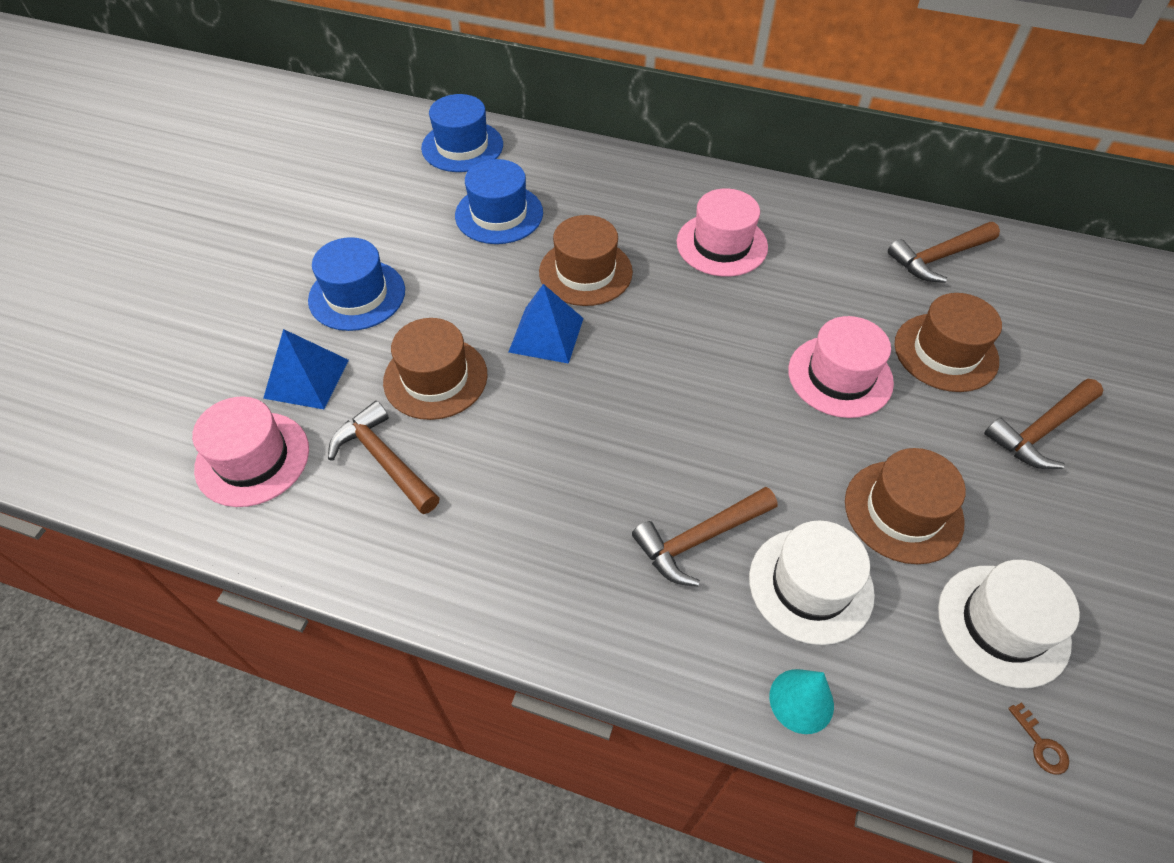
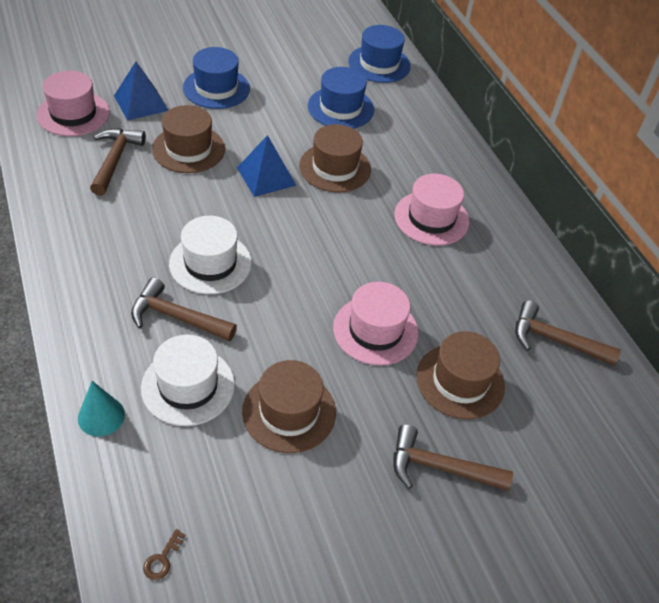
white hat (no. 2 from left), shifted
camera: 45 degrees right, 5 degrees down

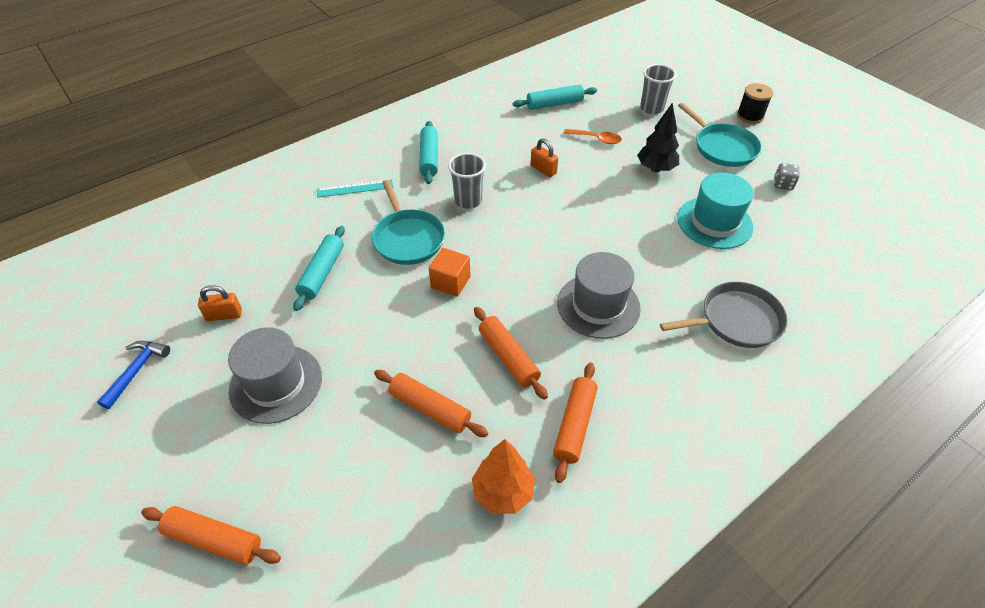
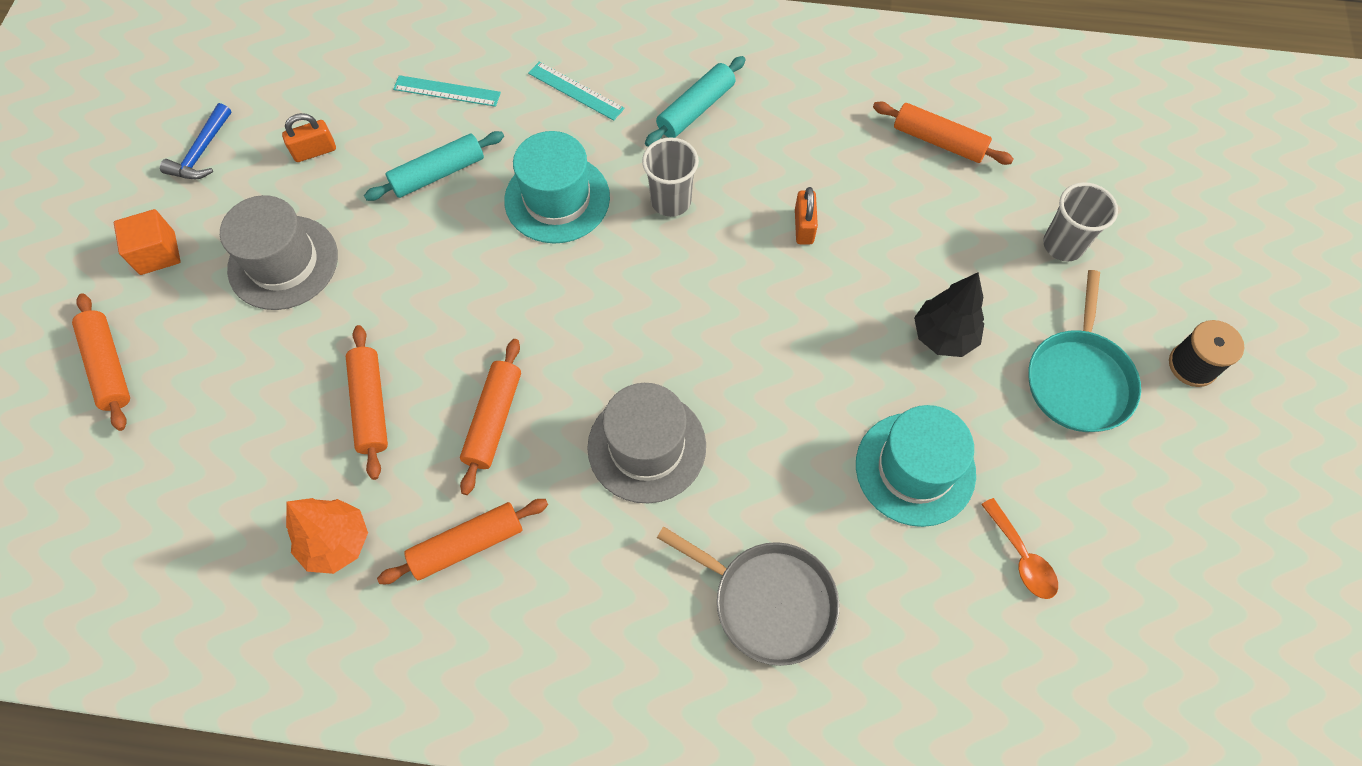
grey dice => nothing
nothing => turquoise ruler (no. 1 from left)
orange cube, shifted
orange spoon, shifted
turquoise pan (no. 1 from left) => turquoise hat (no. 1 from left)
turquoise rolling pin (no. 3 from left) => orange rolling pin (no. 5 from left)
blue hammer, 135 degrees clockwise
orange padlock (no. 1 from left), 60 degrees counterclockwise
camera: 45 degrees right, 15 degrees up

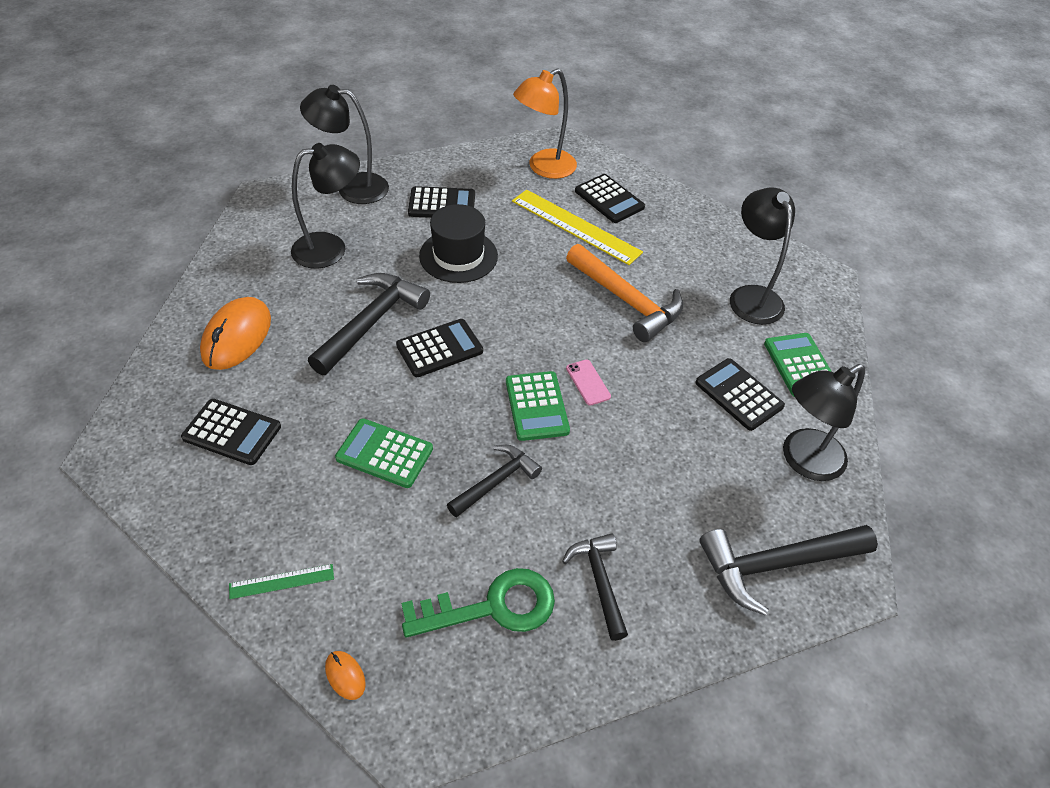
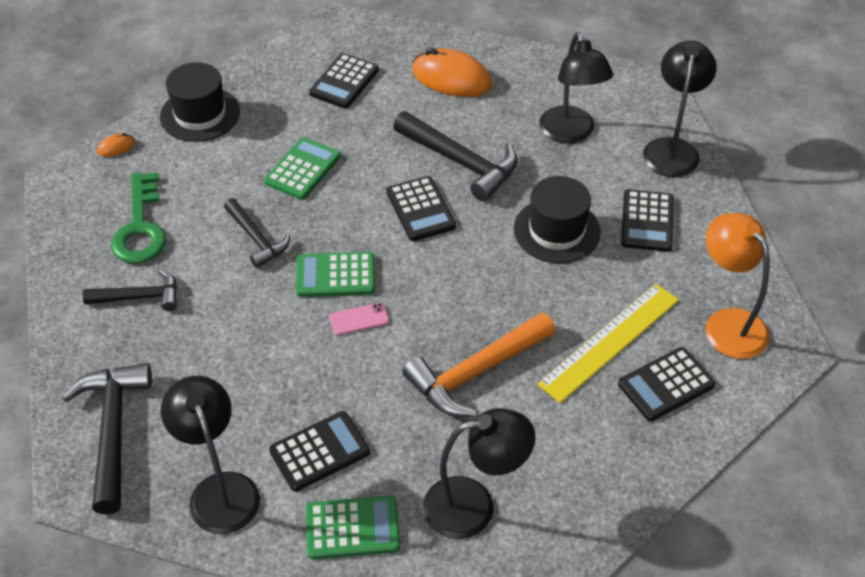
green ruler => black hat (no. 1 from left)
camera: 100 degrees right, 0 degrees up

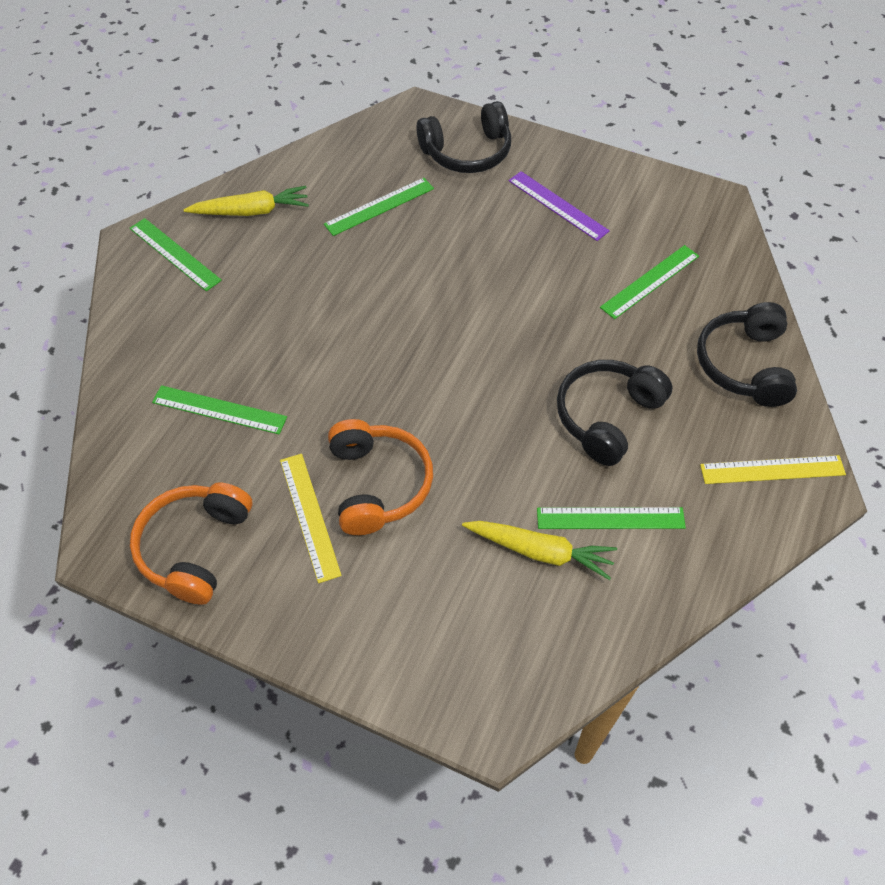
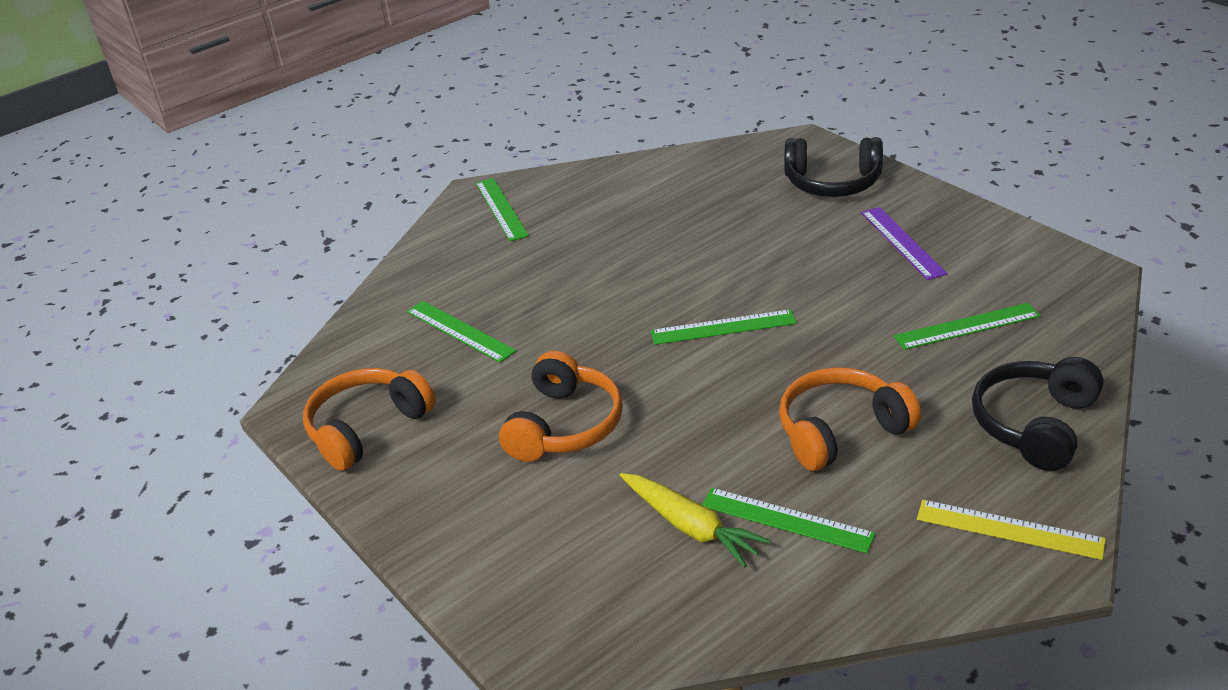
yellow carrot (no. 1 from left) => nothing
yellow ruler (no. 1 from left) => nothing
green ruler (no. 3 from left), shifted
black headphones (no. 2 from left) => orange headphones (no. 3 from left)
camera: 30 degrees right, 20 degrees down

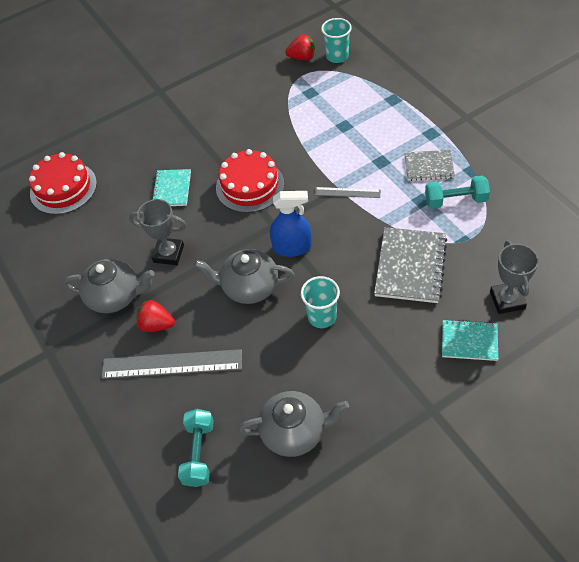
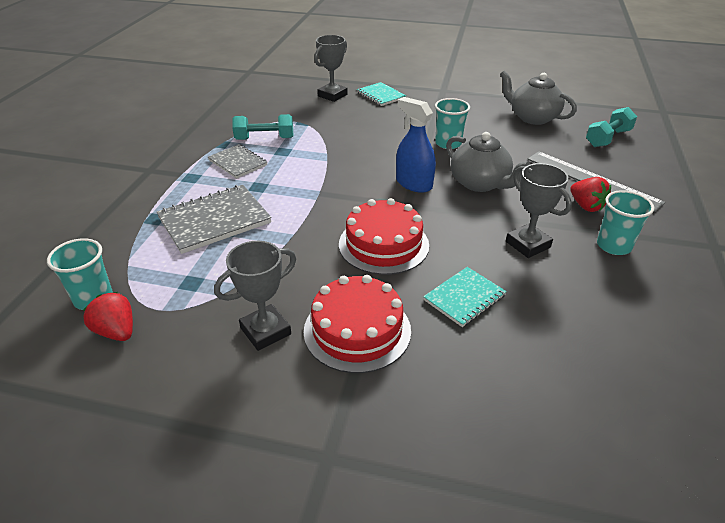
grey ruler (no. 2 from left) => nothing
nothing => grey trophy (no. 1 from left)
red cake (no. 1 from left), shifted
grey notebook (no. 1 from left), shifted
grey teapot (no. 1 from left) => turquoise cup (no. 3 from left)
turquoise dumbbell (no. 2 from left in the first image) => turquoise dumbbell (no. 1 from left), 45 degrees counterclockwise
camera: 140 degrees left, 15 degrees down

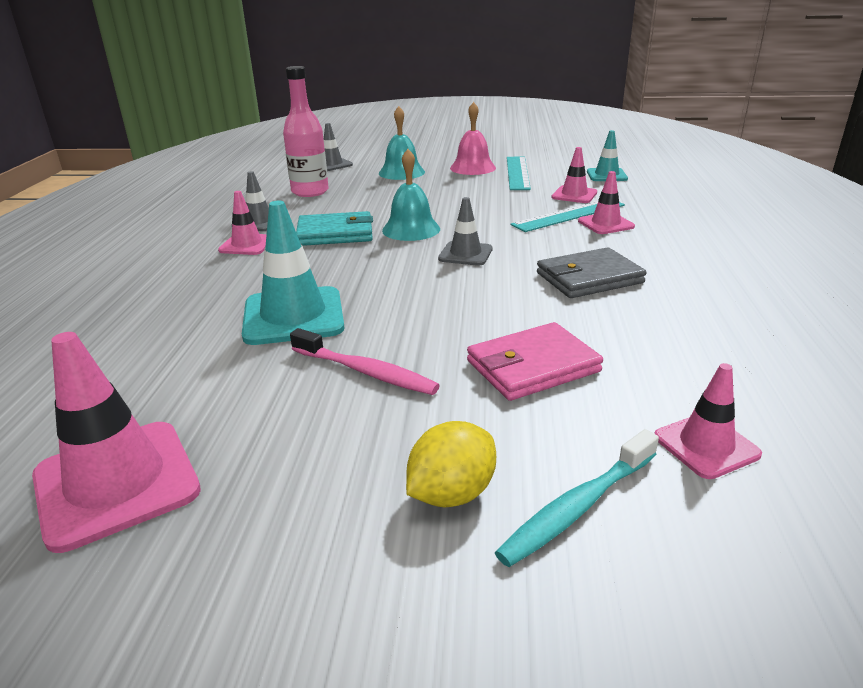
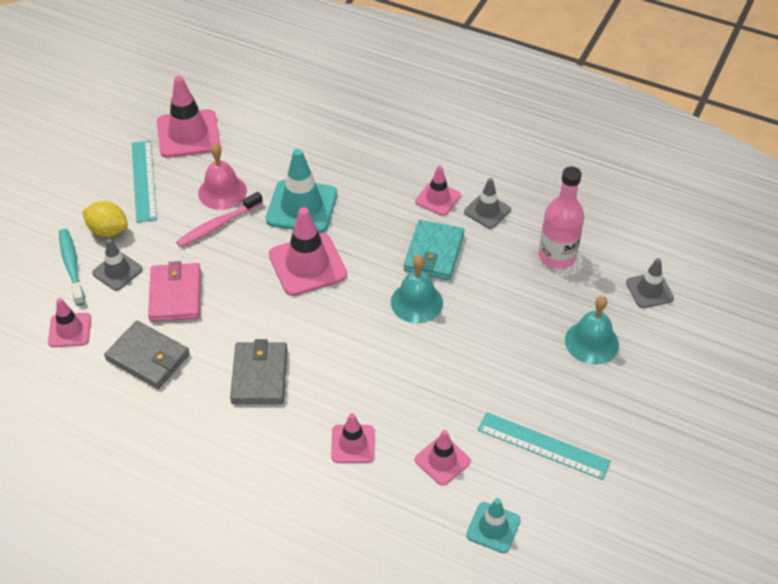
nothing => grey wallet (no. 1 from left)
nothing => pink traffic cone (no. 3 from left)
grey traffic cone (no. 3 from left in the first image) => grey traffic cone (no. 1 from left), shifted
pink bell, shifted
turquoise ruler (no. 2 from left in the first image) => turquoise ruler (no. 1 from left), shifted
yellow lemon, 45 degrees counterclockwise
camera: 110 degrees right, 20 degrees up

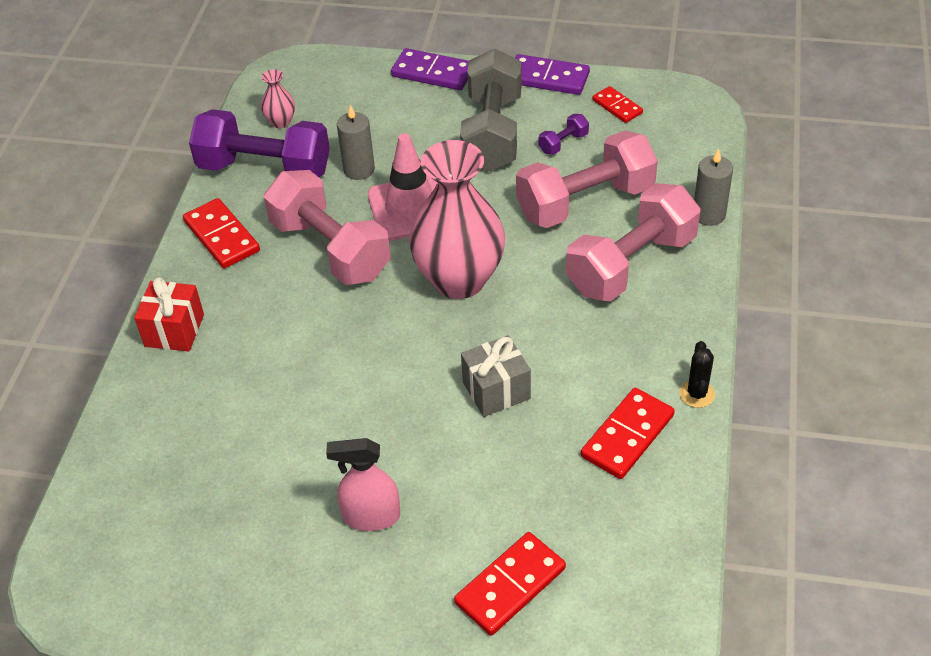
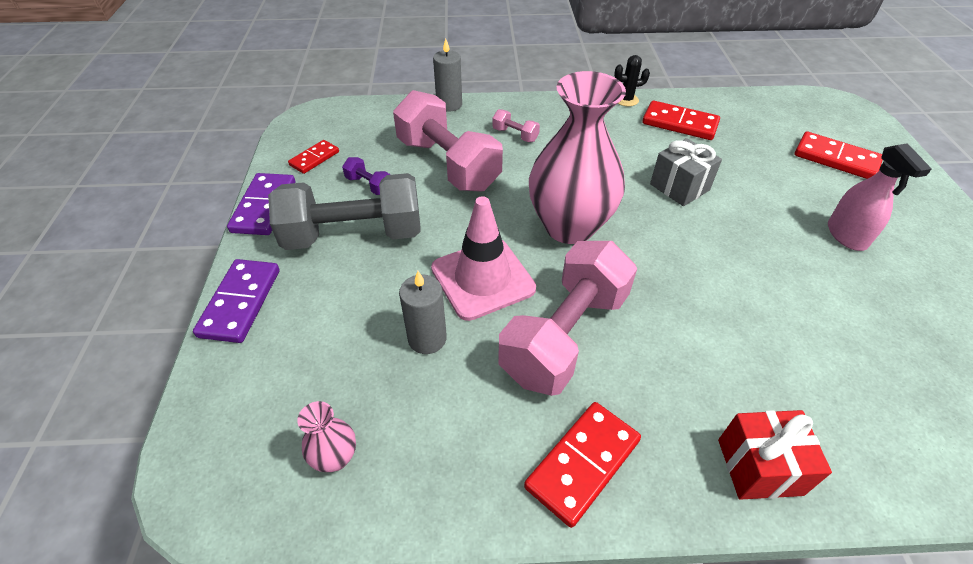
purple dumbbell (no. 1 from left) => nothing
pink dumbbell (no. 3 from left in the first image) => pink dumbbell (no. 2 from left), x0.41
camera: 105 degrees left, 0 degrees up

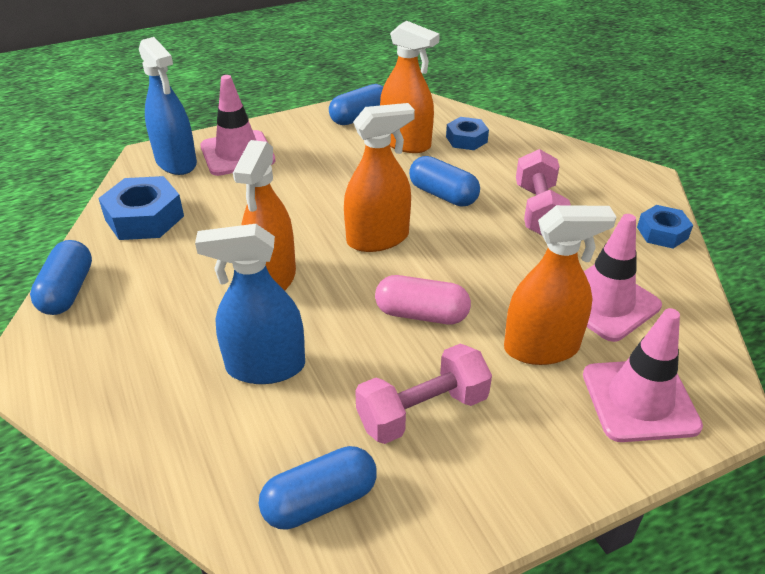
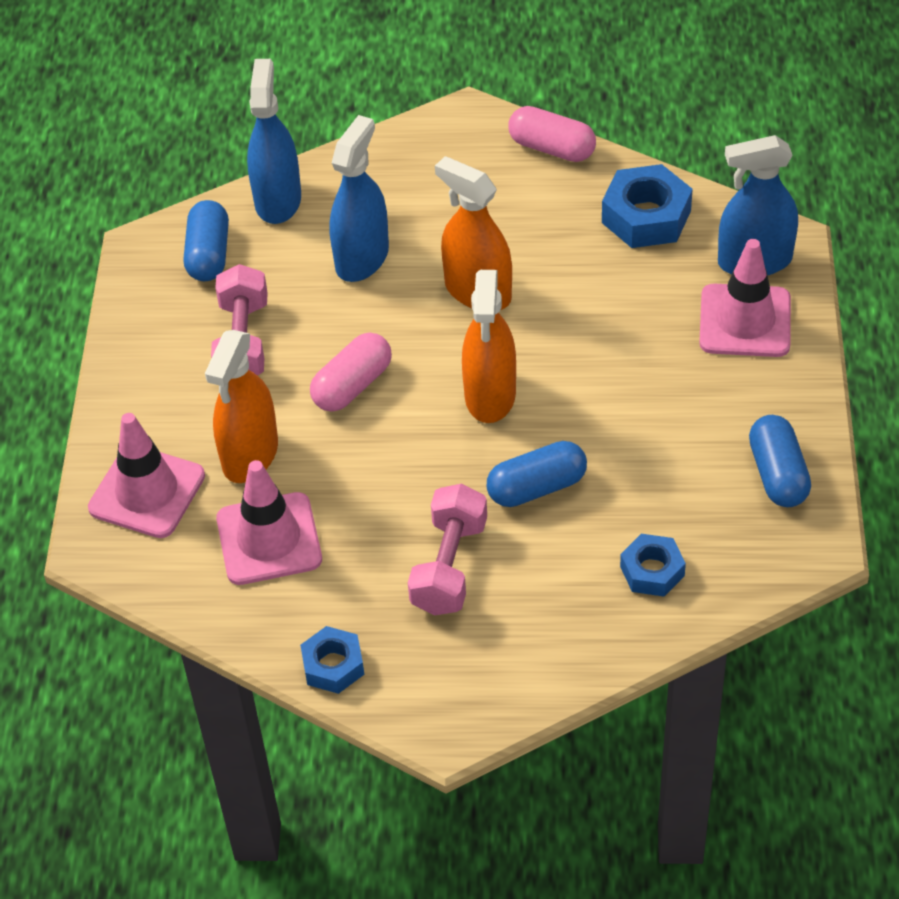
orange spray bottle (no. 3 from left) => nothing
nothing => blue spray bottle (no. 1 from left)
blue capsule (no. 1 from left) => pink capsule (no. 2 from left)
pink dumbbell (no. 2 from left), 75 degrees clockwise
camera: 120 degrees right, 10 degrees up

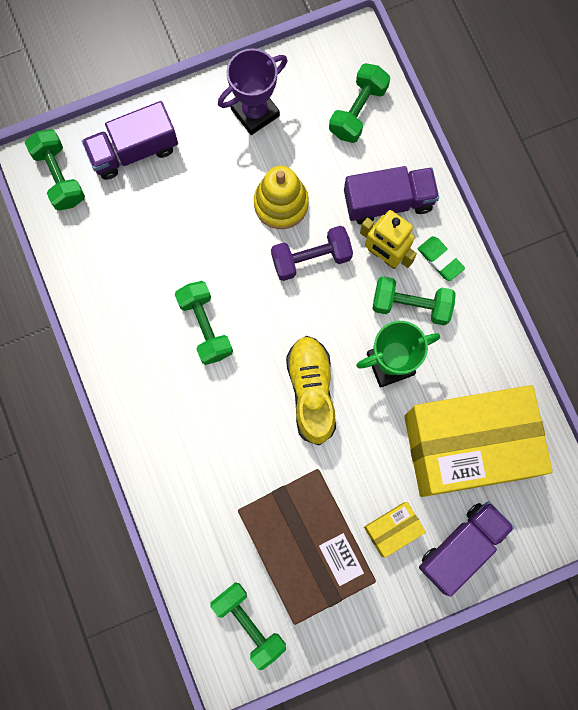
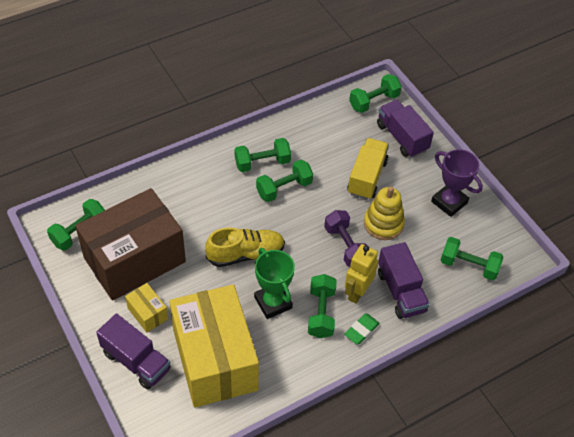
nothing => green dumbbell (no. 2 from left)
nothing => yellow truck
camera: 80 degrees right, 25 degrees down

